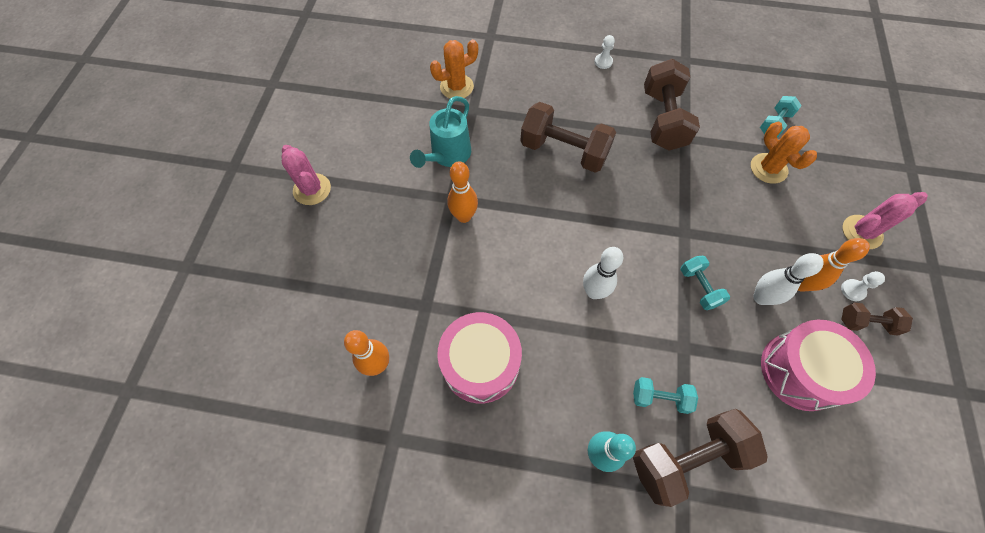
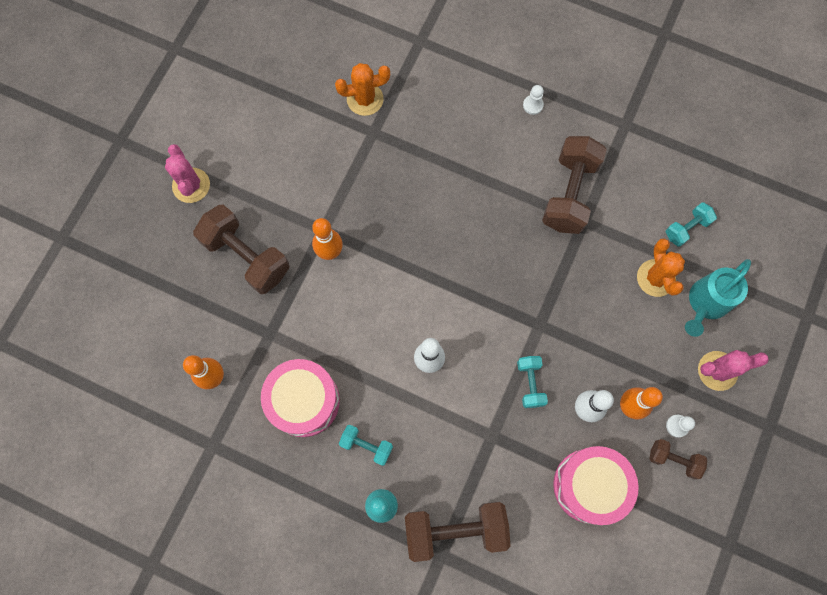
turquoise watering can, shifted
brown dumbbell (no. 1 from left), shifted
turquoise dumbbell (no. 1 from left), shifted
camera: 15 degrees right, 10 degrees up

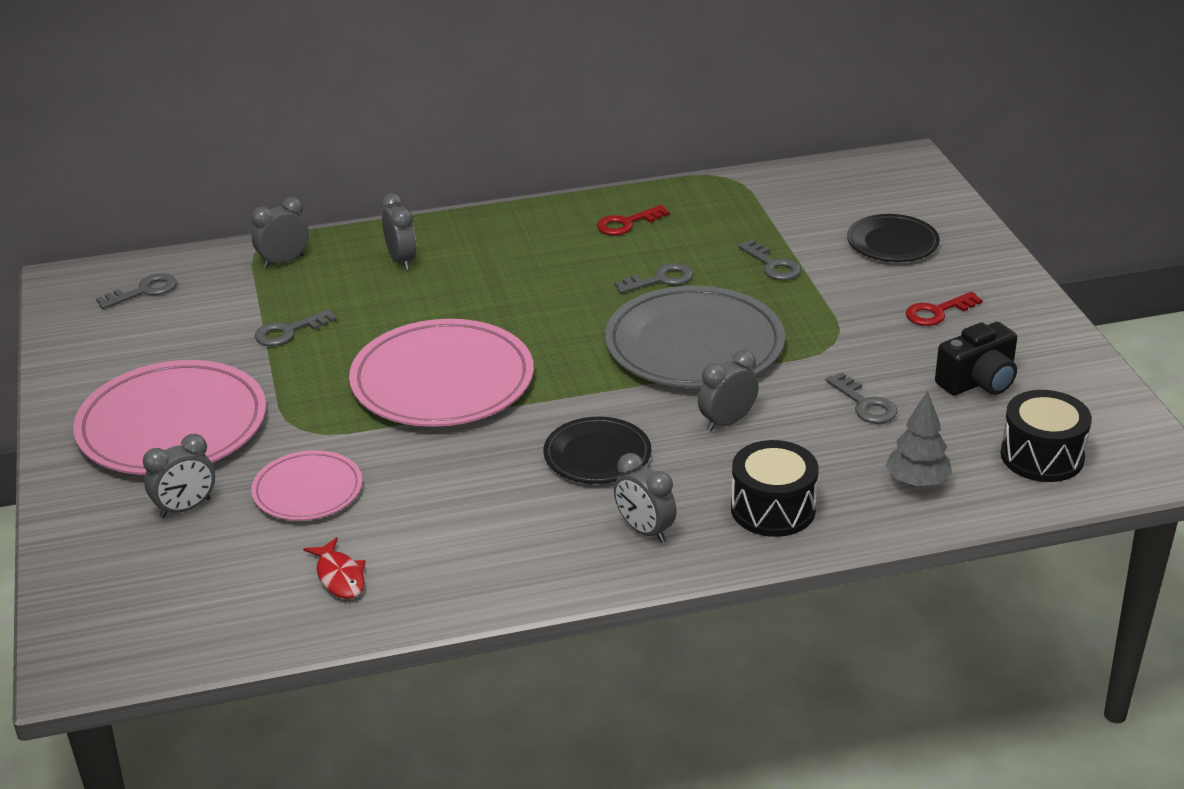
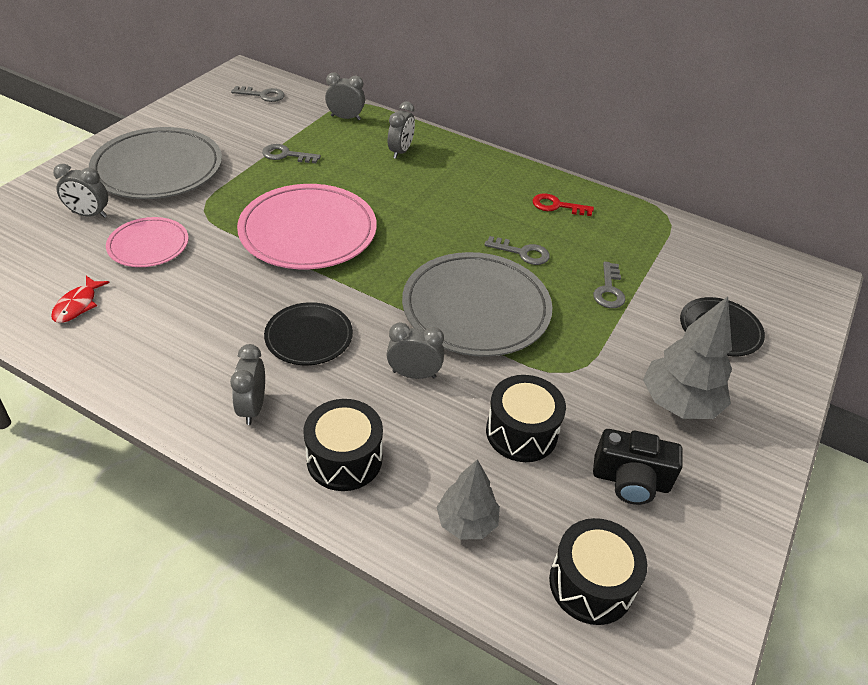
grey key (no. 5 from left) => black drum (no. 2 from left)
red key (no. 2 from left) => grey tree (no. 2 from left)
pink plate (no. 1 from left) => grey plate (no. 1 from left)
camera: 40 degrees right, 10 degrees up

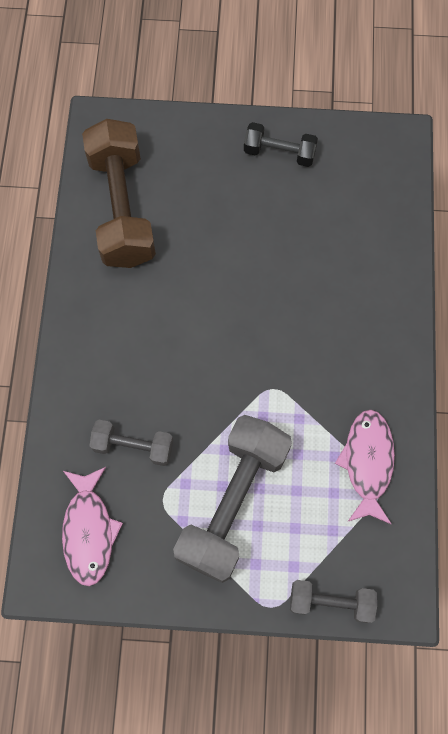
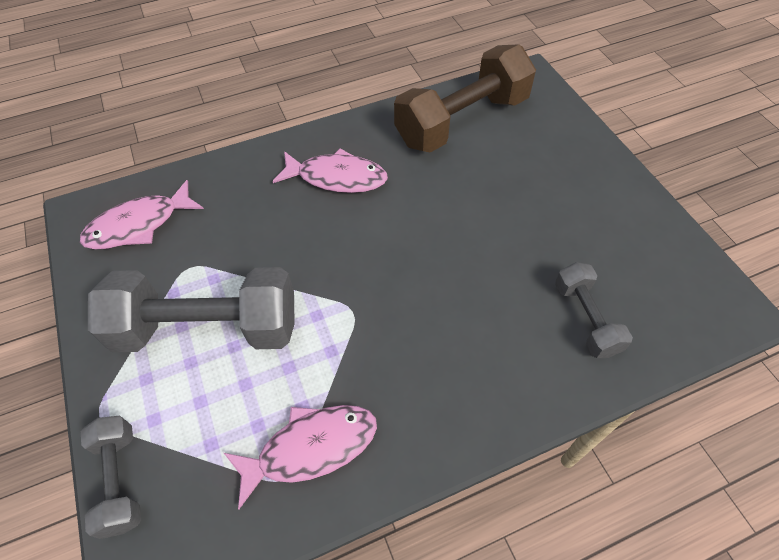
black dumbbell => nothing
nothing => pink fish (no. 3 from left)
grey dumbbell (no. 1 from left in the first image) => grey dumbbell (no. 3 from left), shifted
camera: 65 degrees right, 15 degrees down

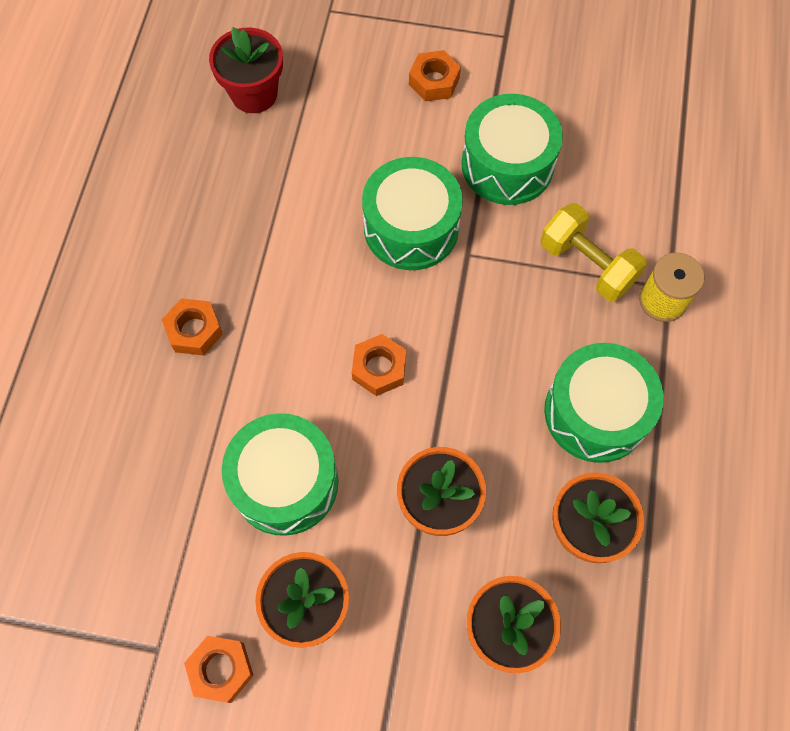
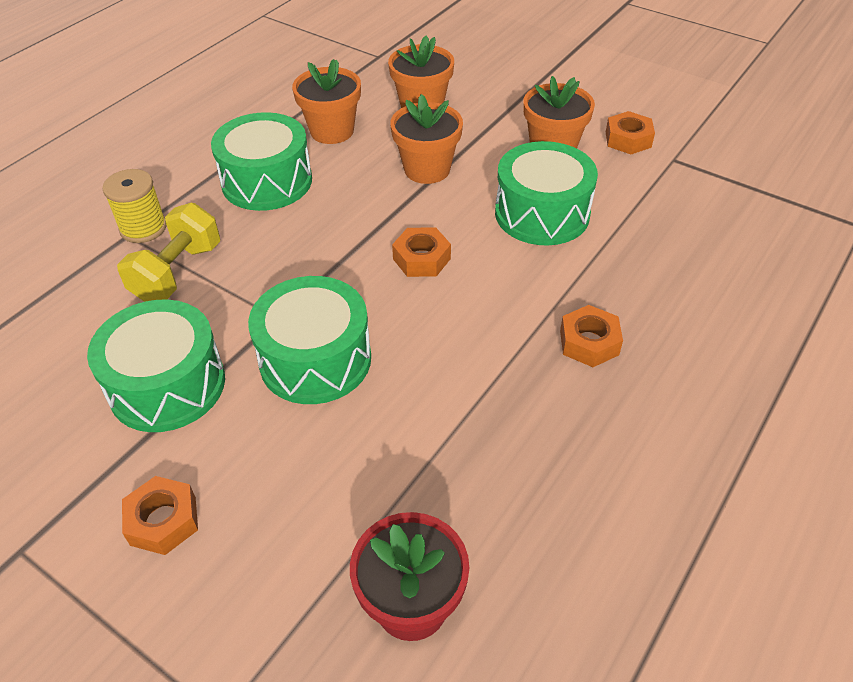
yellow dumbbell, 45 degrees clockwise
camera: 155 degrees left, 20 degrees down

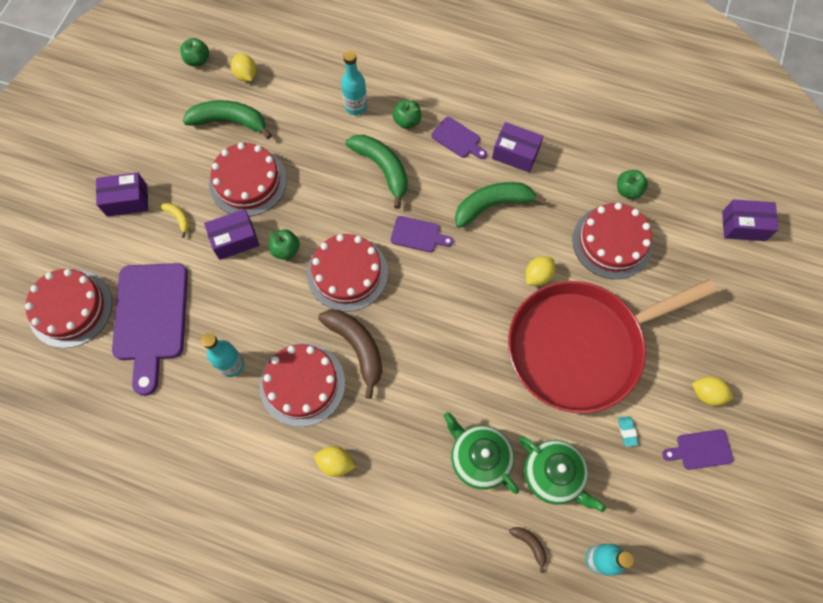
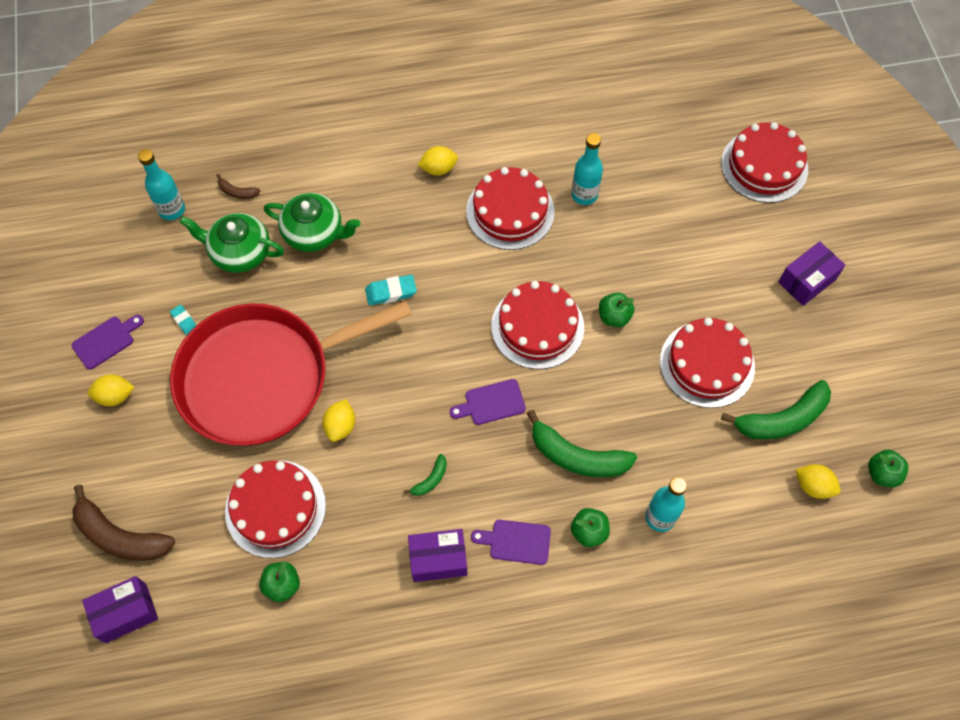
purple cutting board (no. 1 from left) => nothing
yellow banana => nothing
purple box (no. 2 from left) => nothing
nothing => turquoise eraser (no. 2 from left)
brown banana (no. 1 from left), shifted
red pan, 150 degrees counterclockwise
green banana (no. 3 from left in the first image) => green banana (no. 1 from left), x0.47
camera: 150 degrees right, 5 degrees down

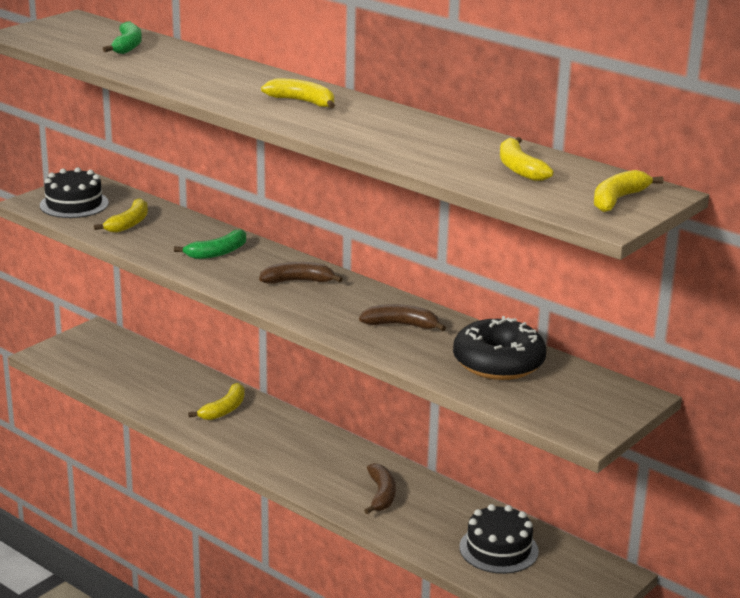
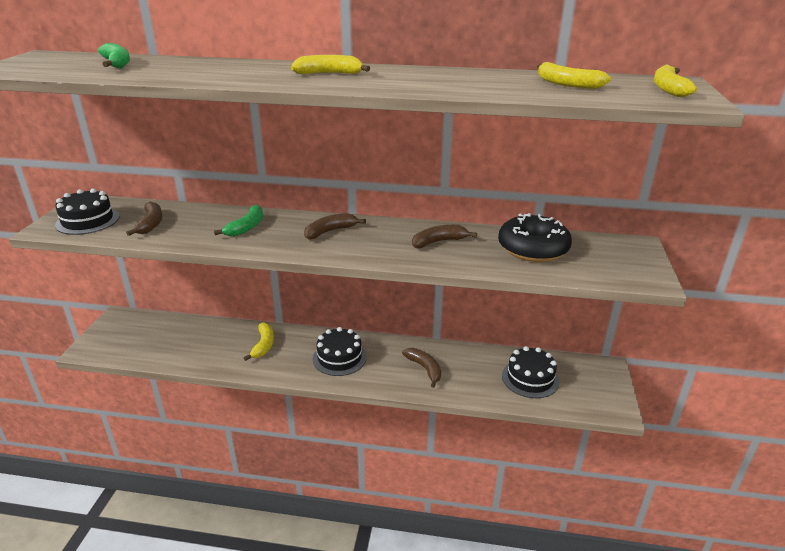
nothing => black cake (no. 2 from left)
yellow banana (no. 1 from left) => brown banana (no. 1 from left)
camera: 30 degrees left, 5 degrees up

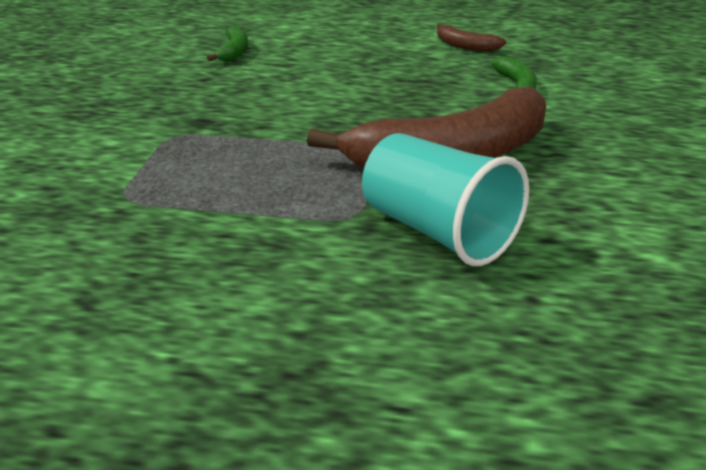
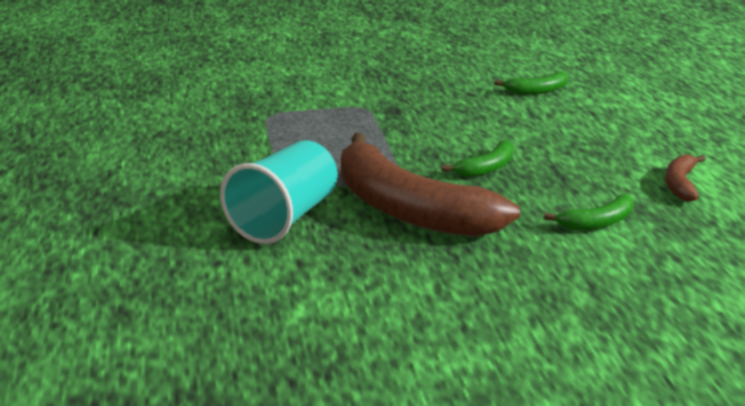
nothing => green banana (no. 1 from left)
camera: 70 degrees right, 5 degrees down

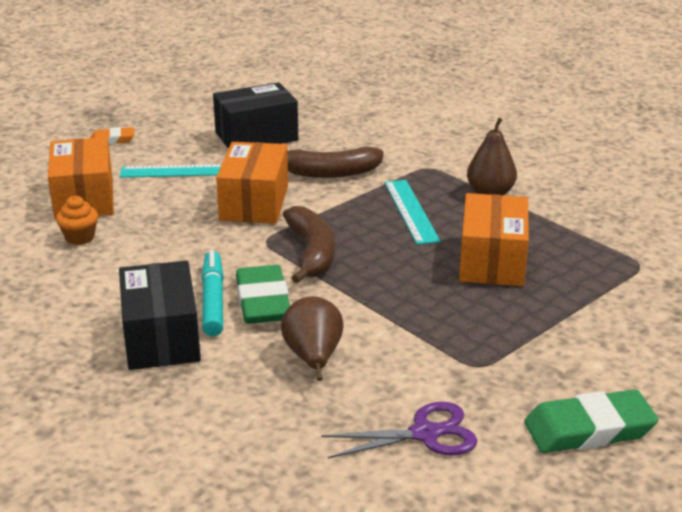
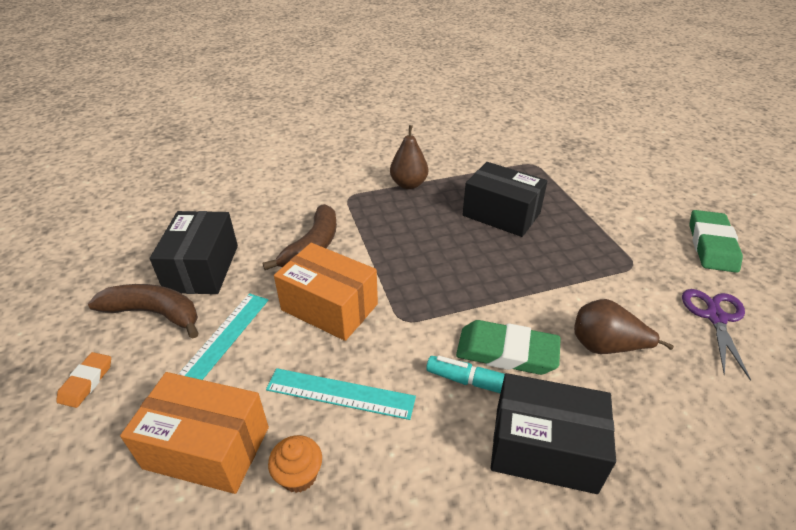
brown banana (no. 1 from left), shifted
turquoise ruler (no. 2 from left), shifted
orange box (no. 3 from left) => black box (no. 2 from left)
camera: 65 degrees left, 10 degrees up

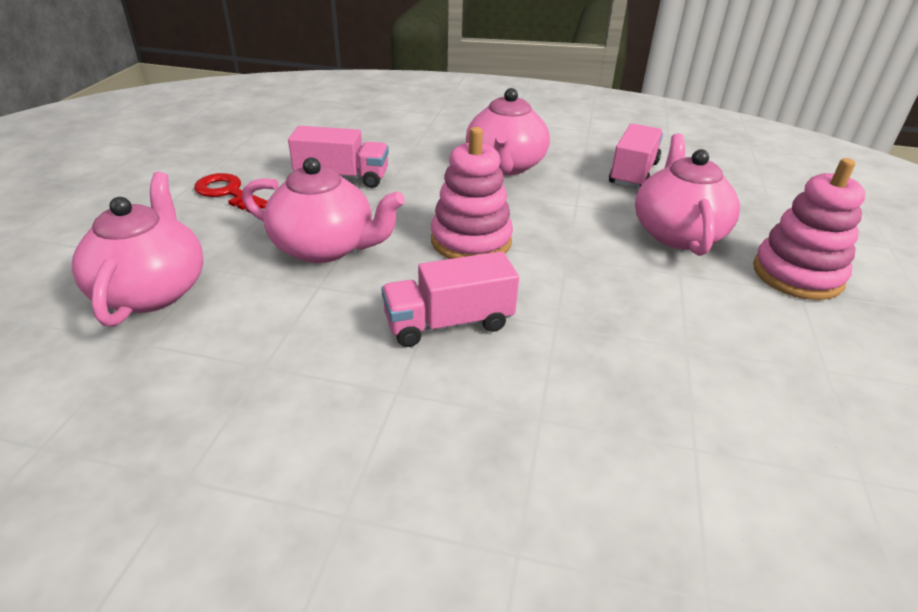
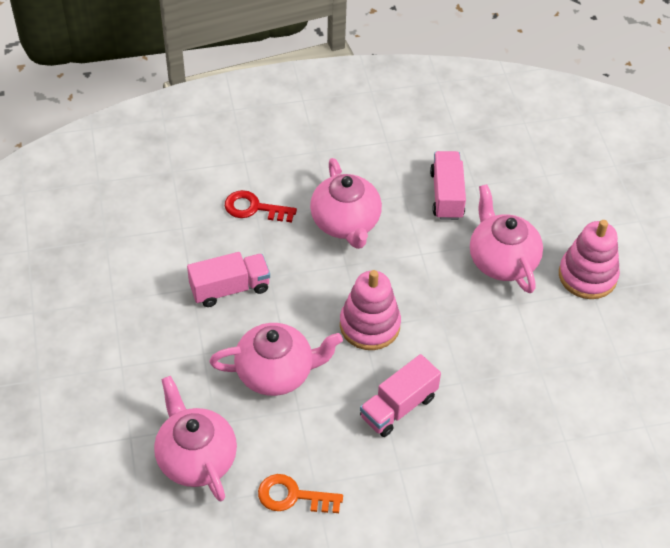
nothing => orange key
red key, shifted
camera: 25 degrees left, 15 degrees up

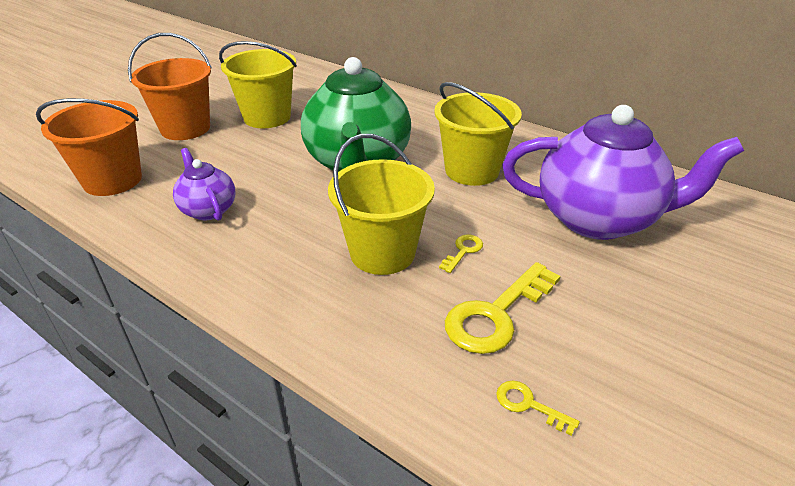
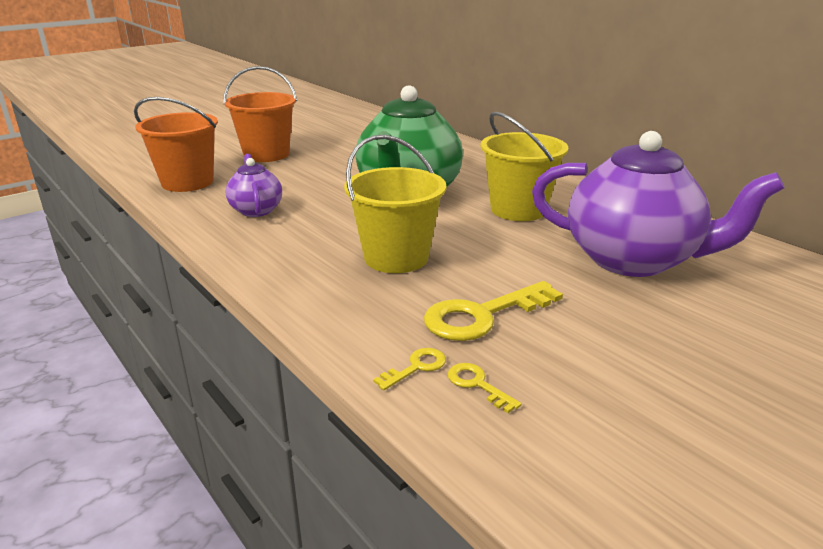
yellow bucket (no. 1 from left) => nothing
yellow key (no. 1 from left), shifted
camera: 15 degrees right, 10 degrees down

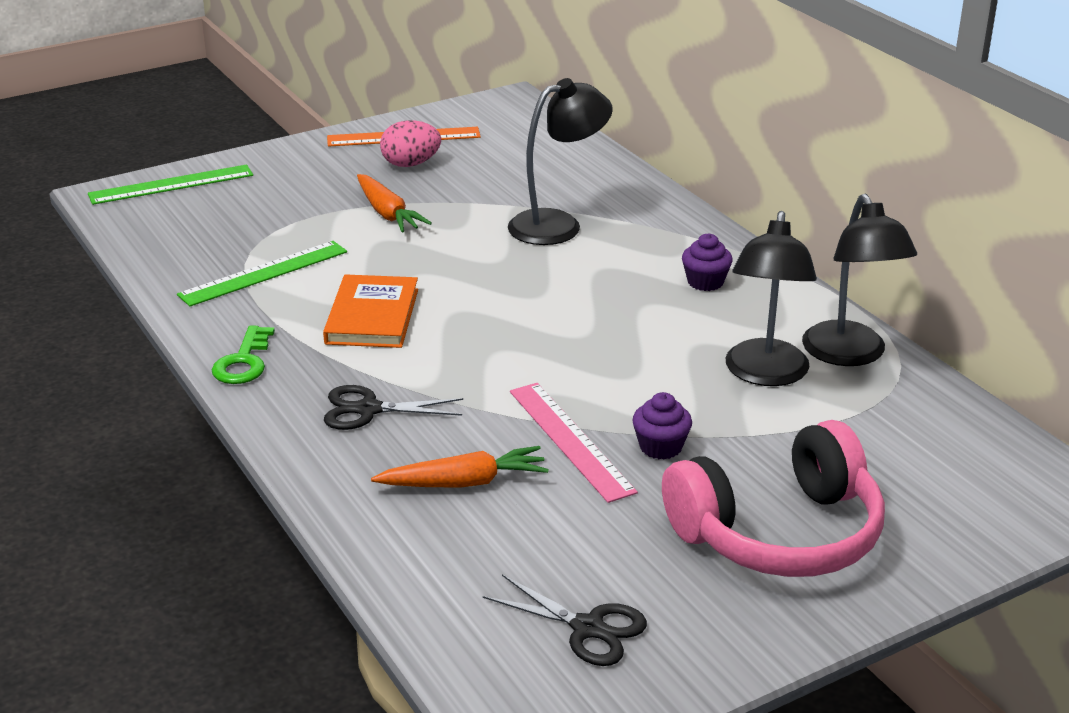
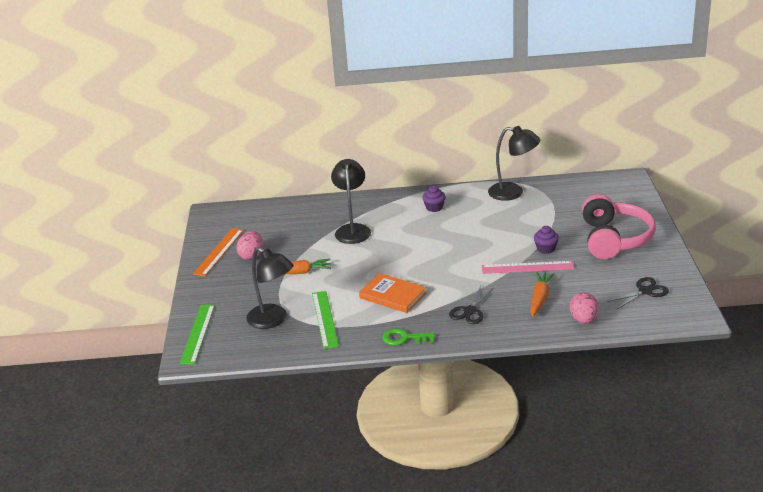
nothing => pink egg (no. 2 from left)
black lamp (no. 2 from left in the first image) => black lamp (no. 1 from left), shifted
green key, 150 degrees clockwise
camera: 60 degrees left, 0 degrees up

